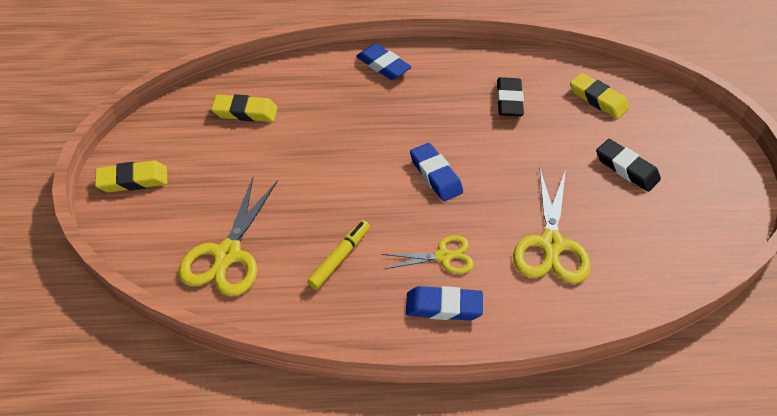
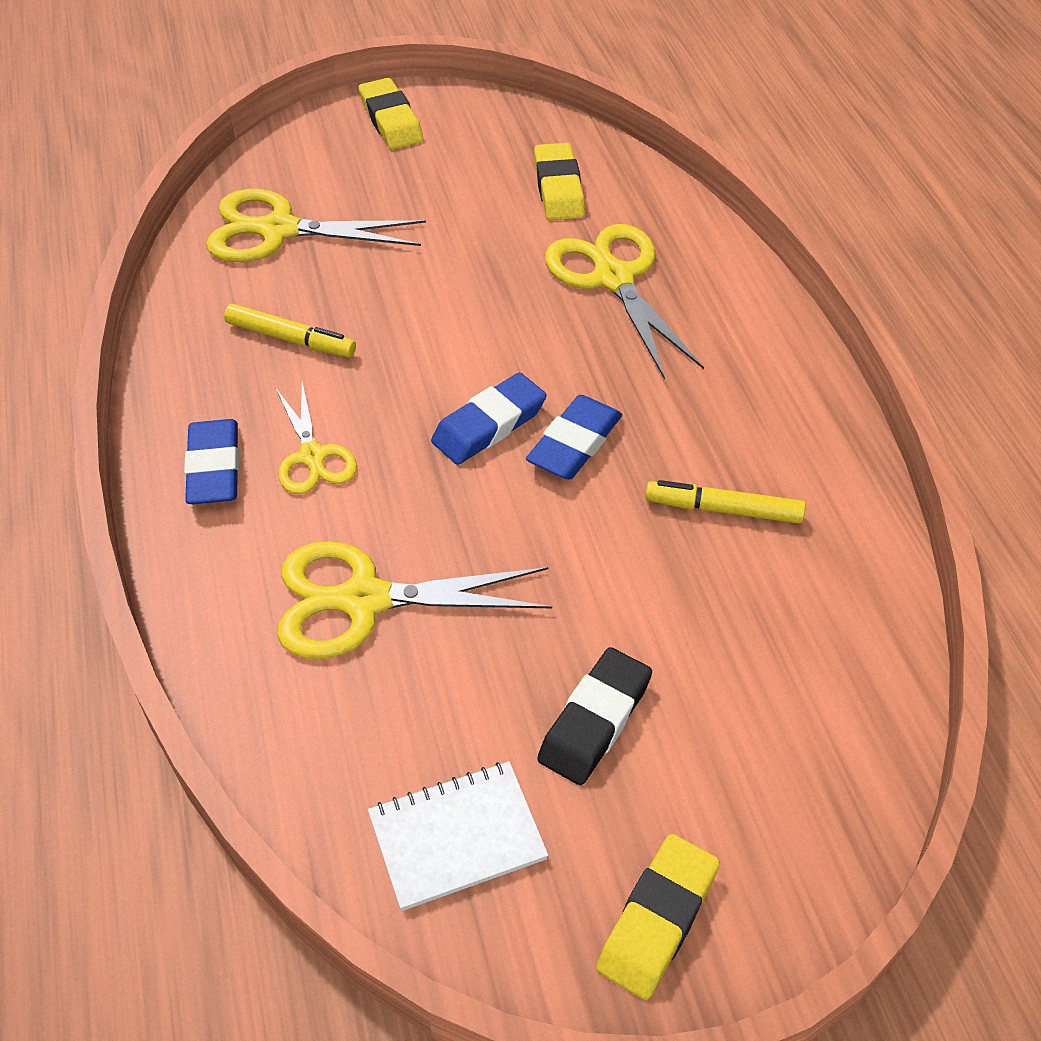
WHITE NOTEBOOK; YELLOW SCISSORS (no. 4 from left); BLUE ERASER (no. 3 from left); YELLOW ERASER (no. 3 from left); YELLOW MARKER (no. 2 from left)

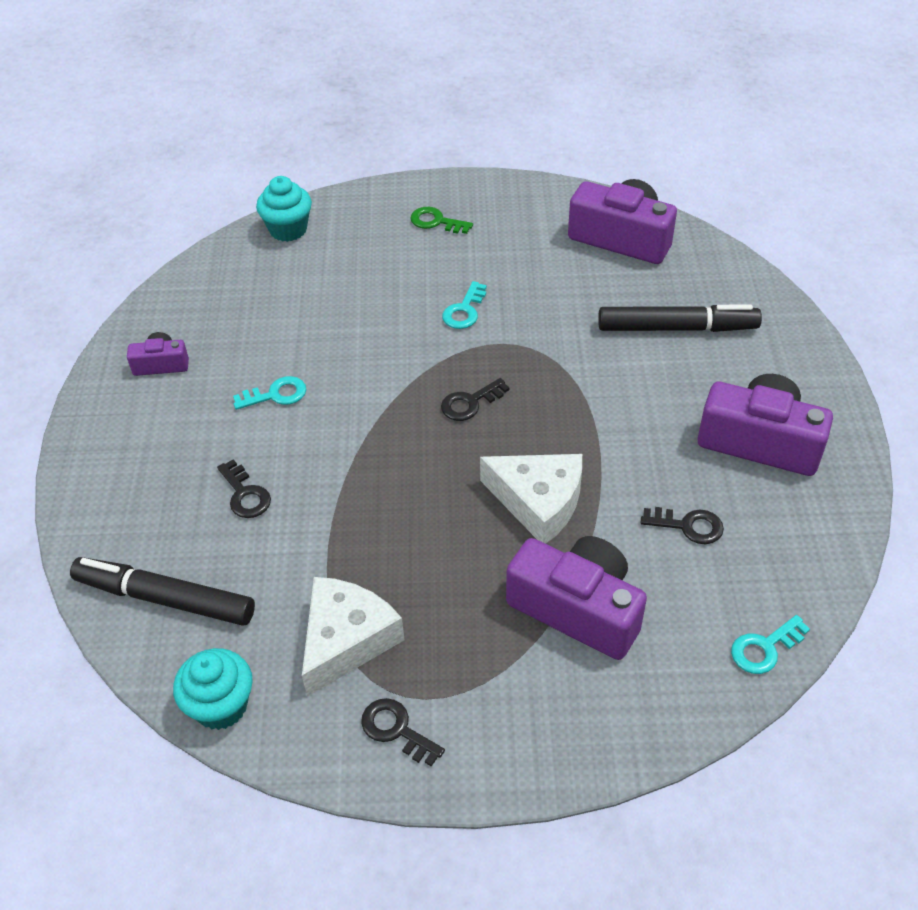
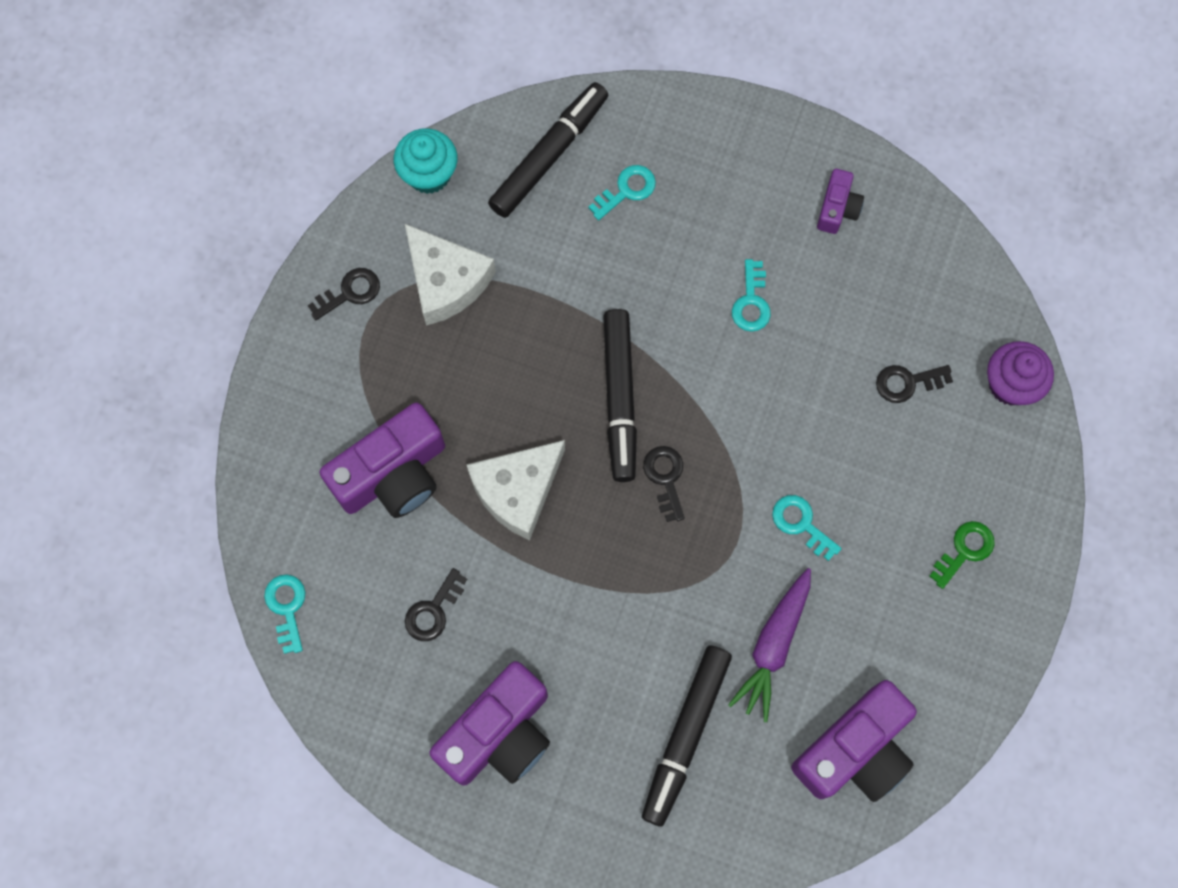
TURQUOISE KEY (no. 2 from left); BLACK MARKER (no. 2 from left); PURPLE CARROT; BLACK KEY (no. 4 from left); PURPLE CUPCAKE

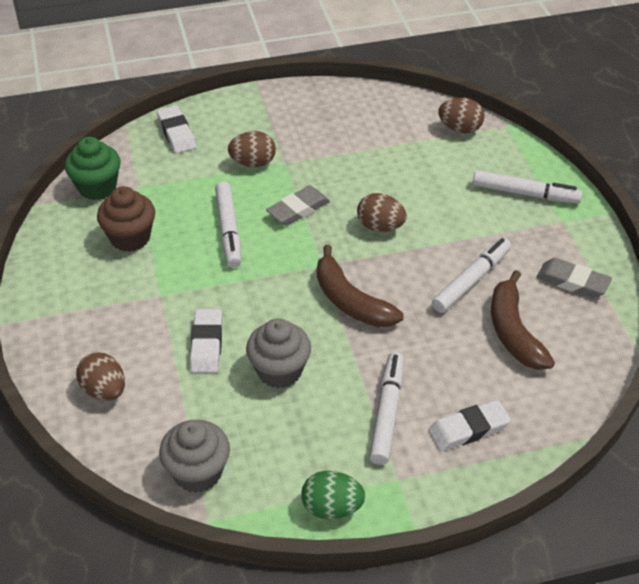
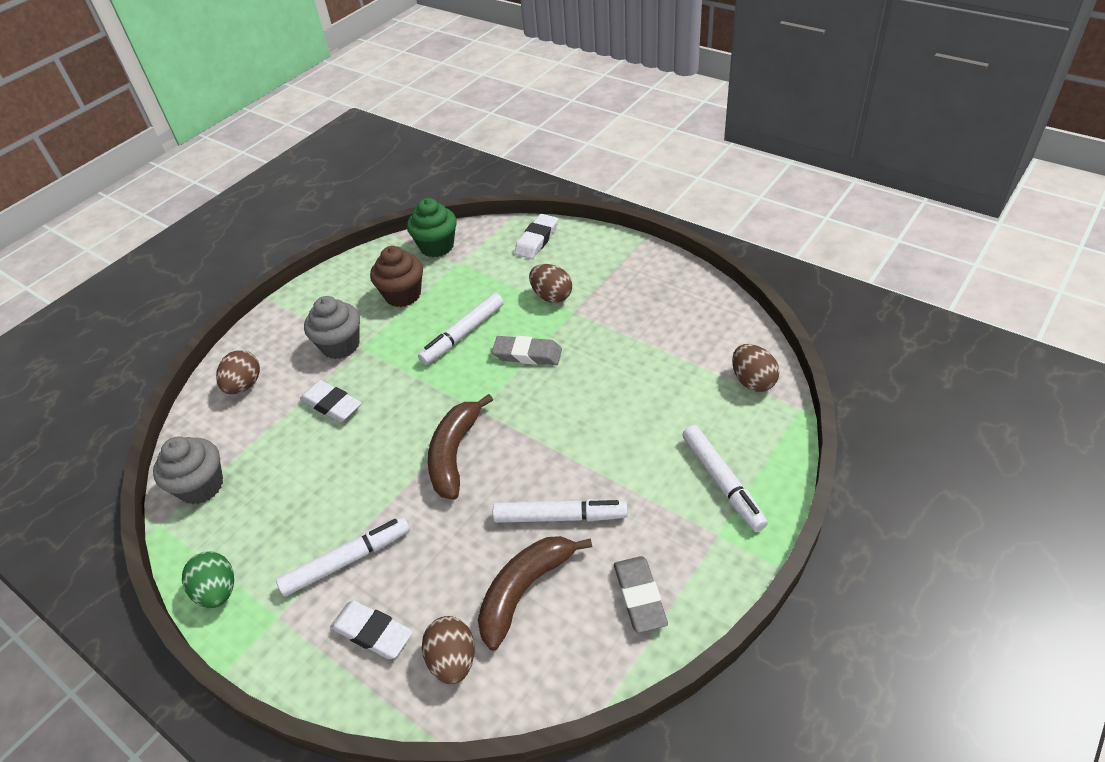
GREY CUPCAKE (no. 2 from left); BROWN EGG (no. 2 from left); WHITE ERASER (no. 1 from left)

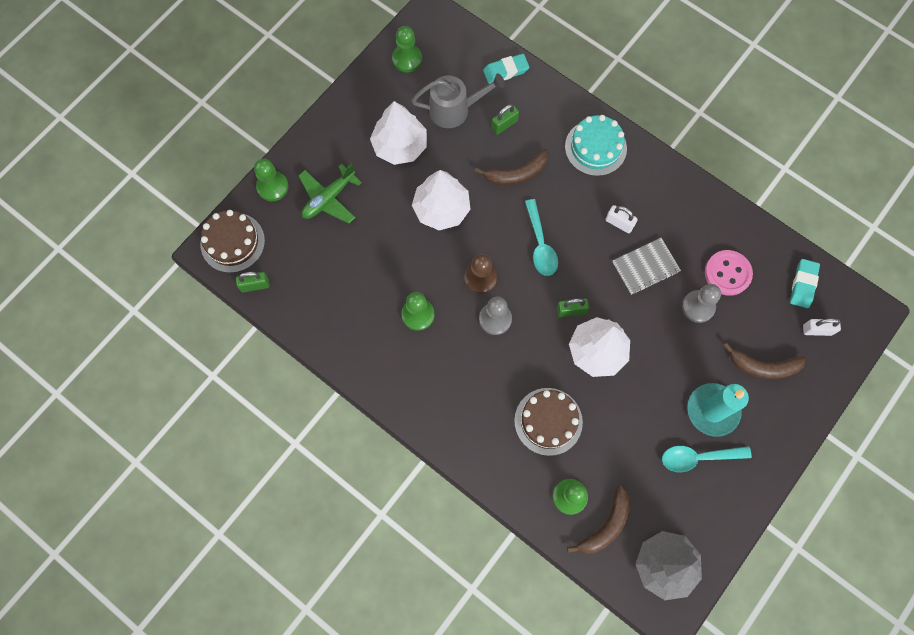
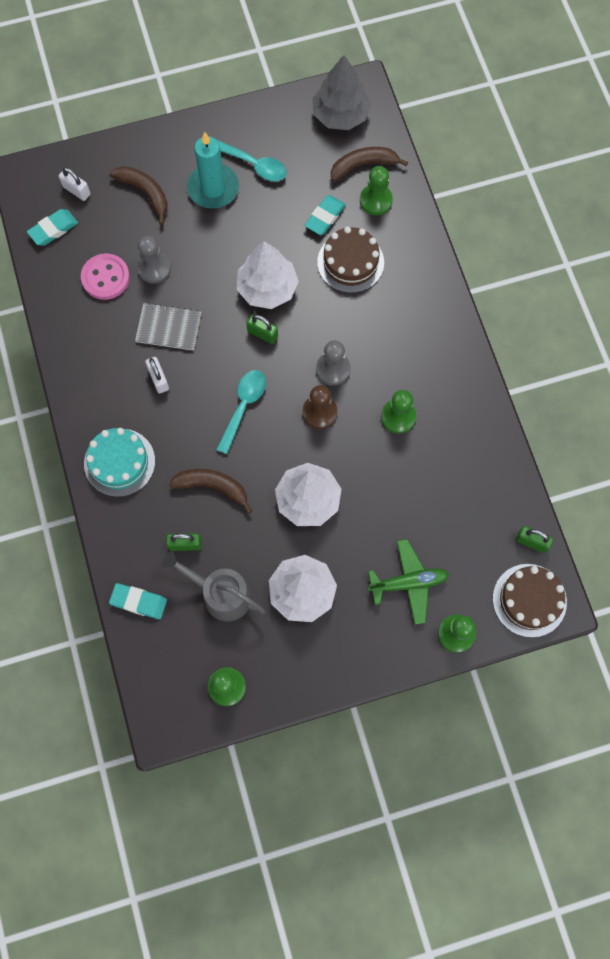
TURQUOISE ERASER (no. 3 from left)

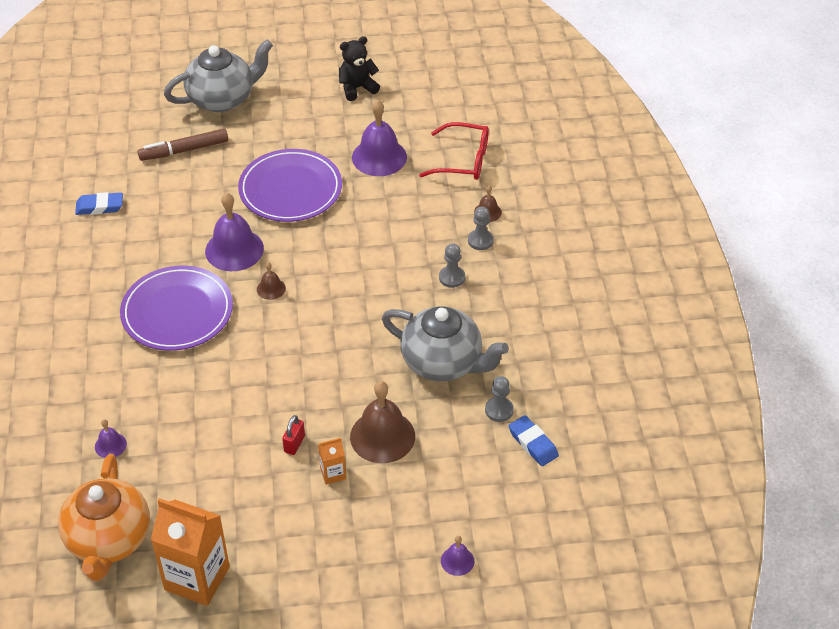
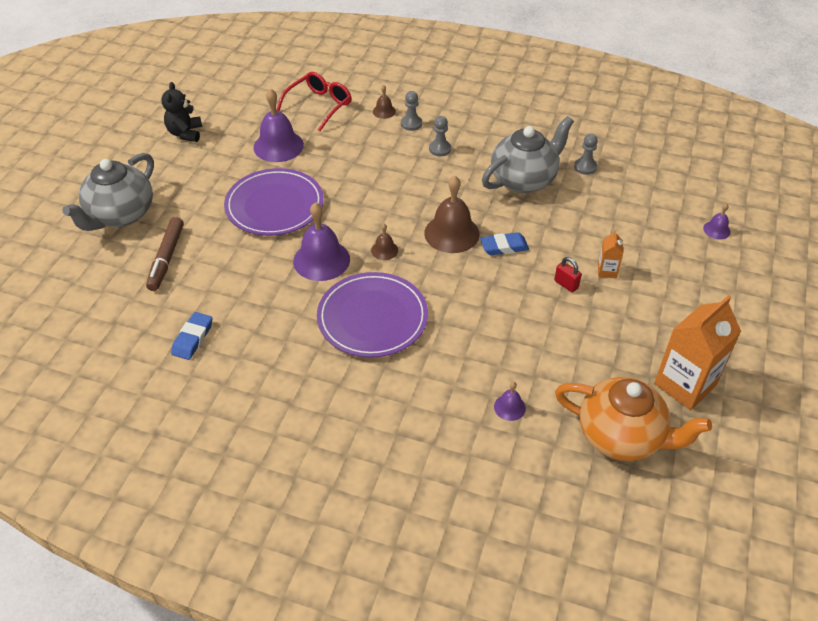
BROWN BELL (no. 3 from left); BLUE ERASER (no. 2 from left); GREY TEAPOT (no. 1 from left)

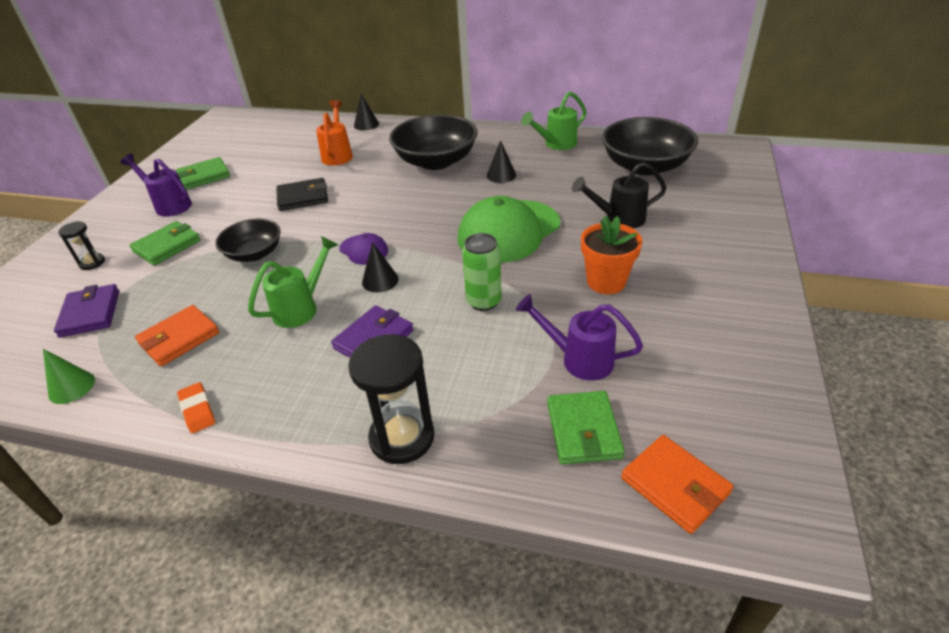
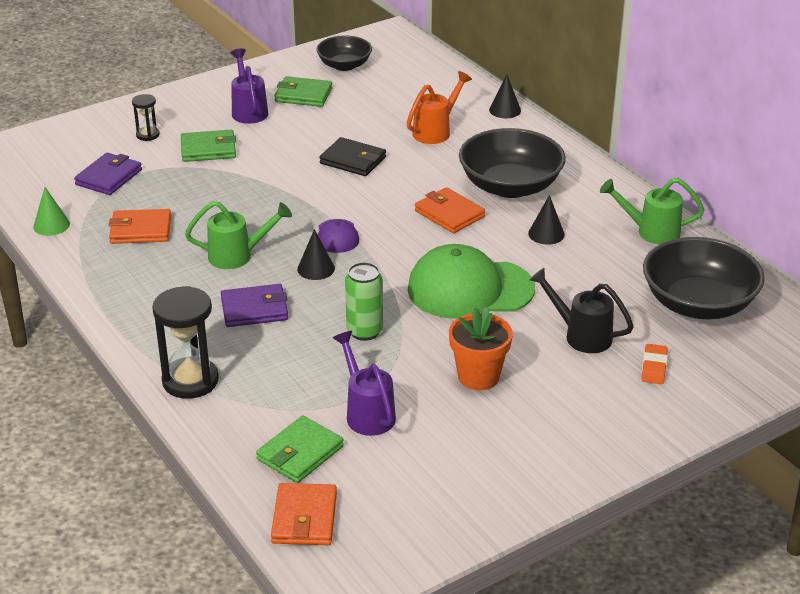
ORANGE WALLET (no. 3 from left); ORANGE ERASER; BLACK BOWL (no. 1 from left)

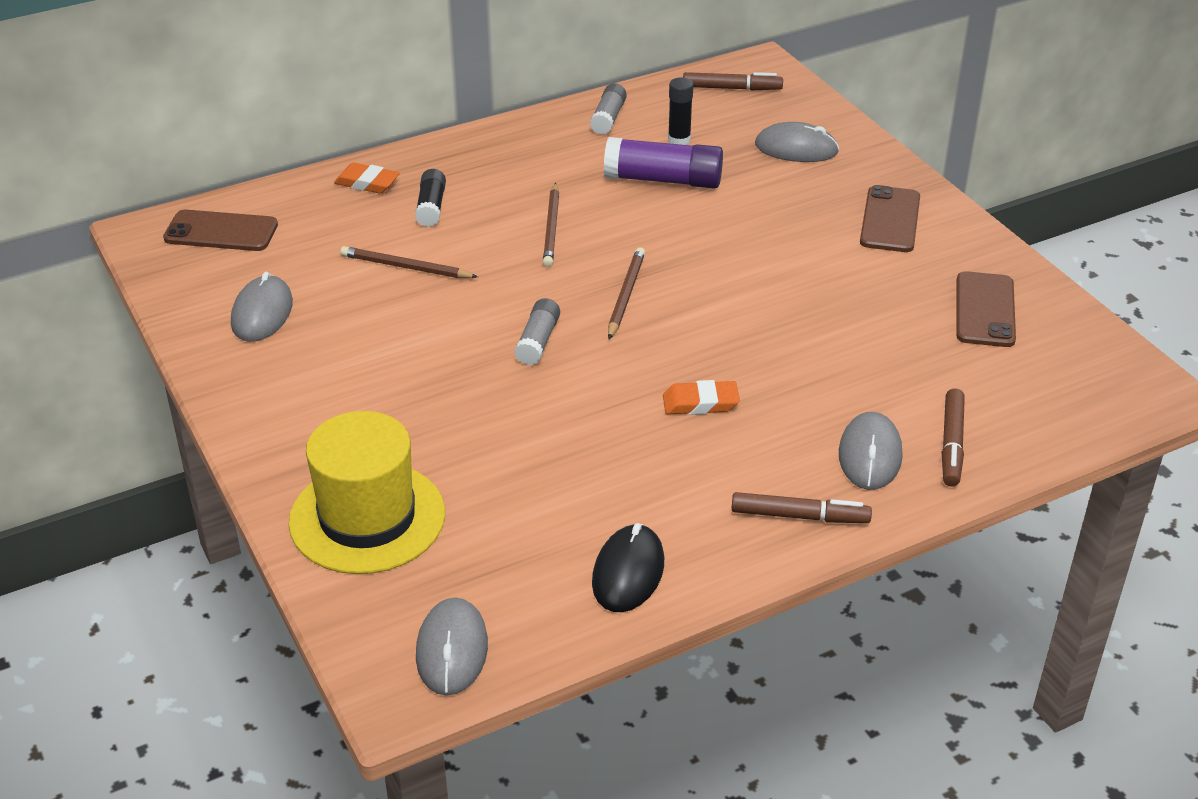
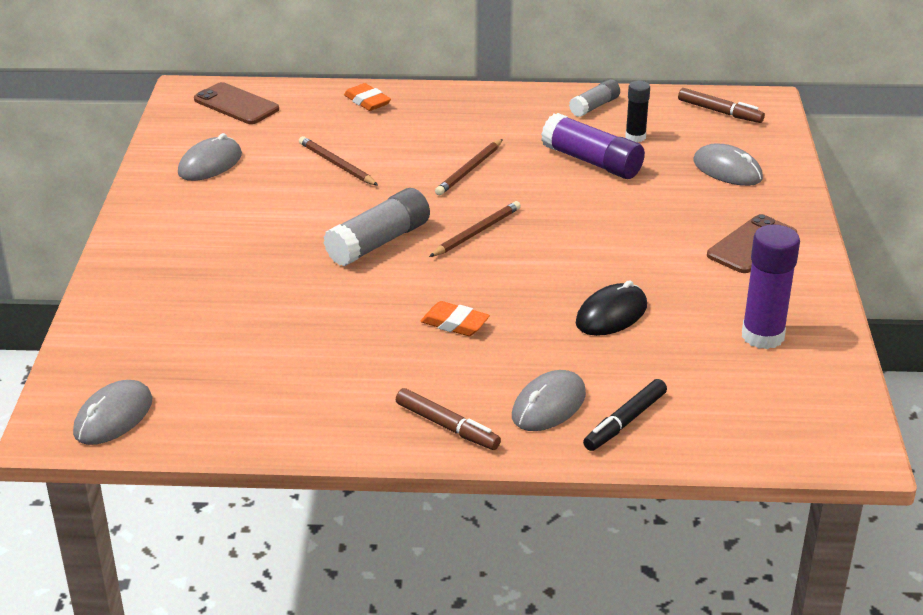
YELLOW HAT; BLACK GLUE STICK (no. 1 from left in the first image); BLACK MOUSE; PURPLE GLUE STICK (no. 2 from left); BLACK MARKER; GREY GLUE STICK (no. 1 from left)

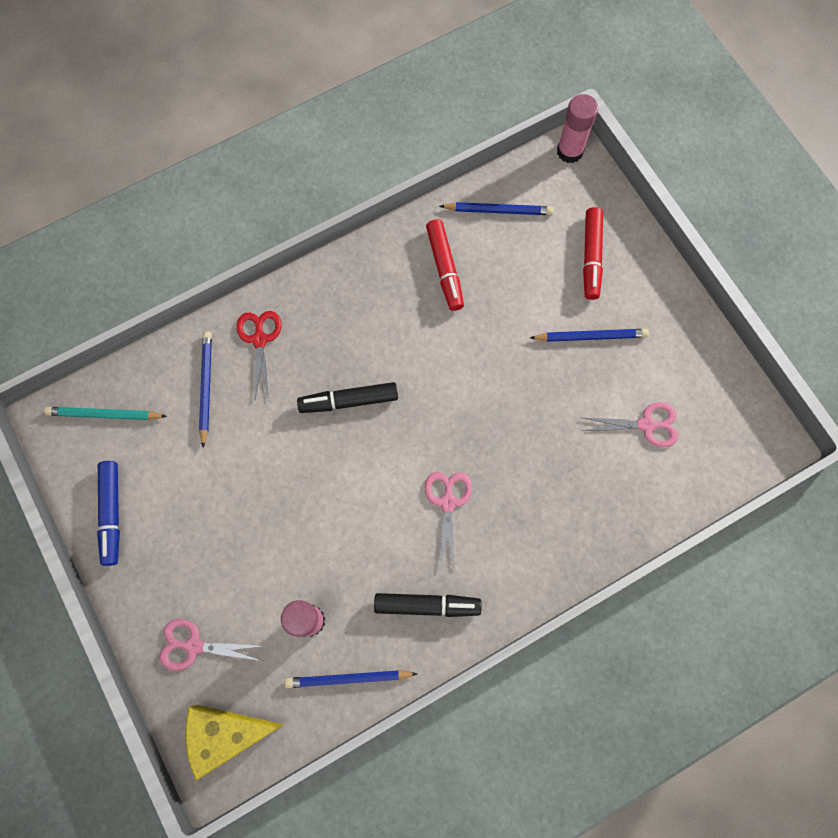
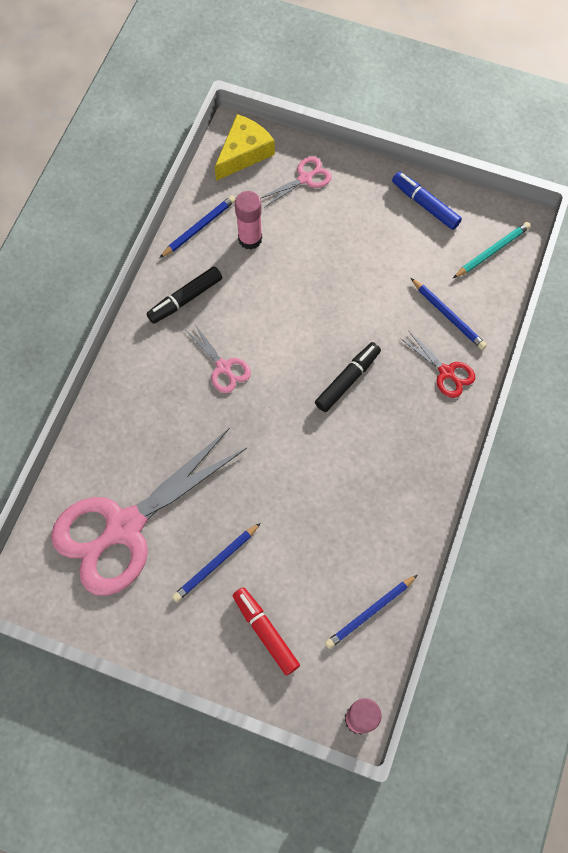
RED MARKER (no. 1 from left in the first image); PINK SCISSORS (no. 1 from left)

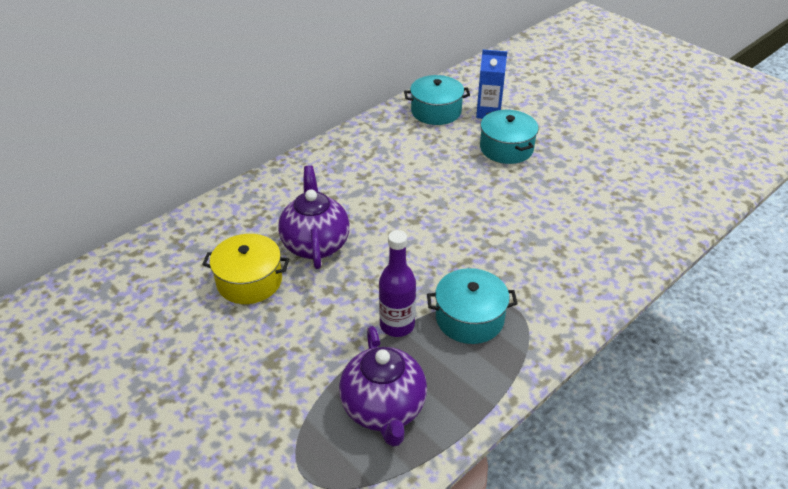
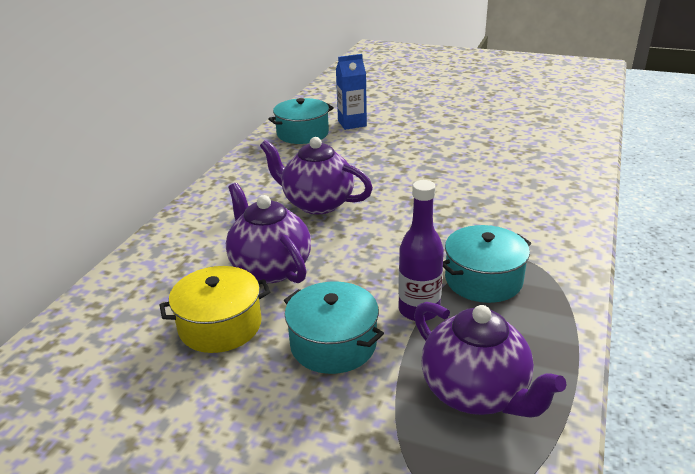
PURPLE TEAPOT (no. 2 from left); TURQUOISE POT (no. 2 from left)

